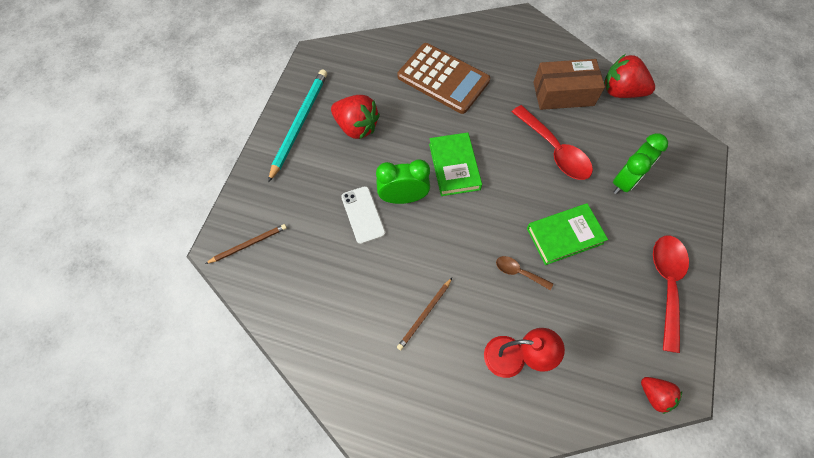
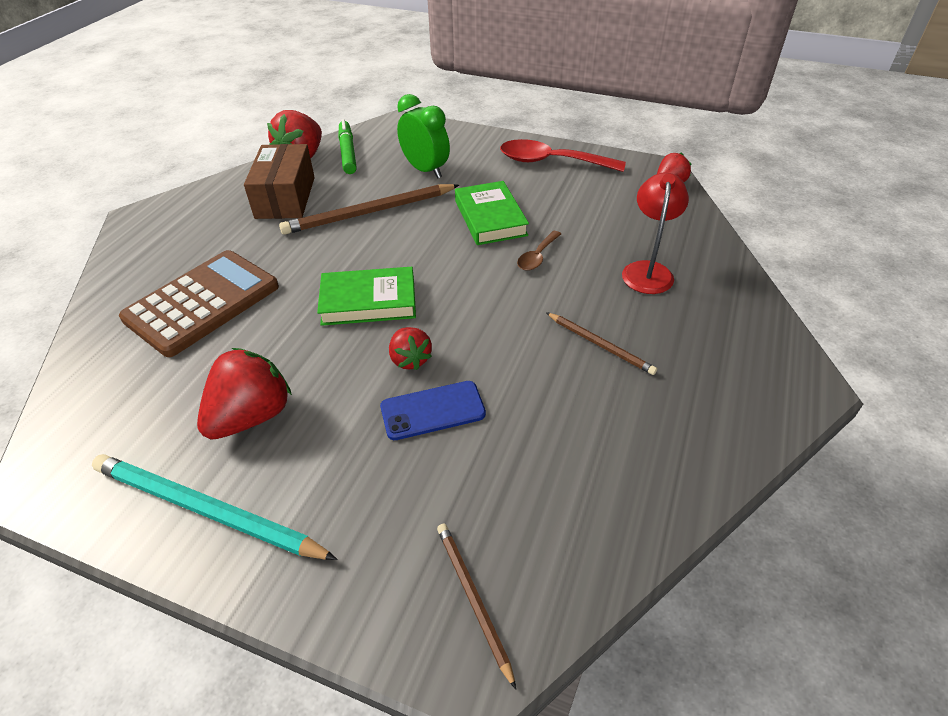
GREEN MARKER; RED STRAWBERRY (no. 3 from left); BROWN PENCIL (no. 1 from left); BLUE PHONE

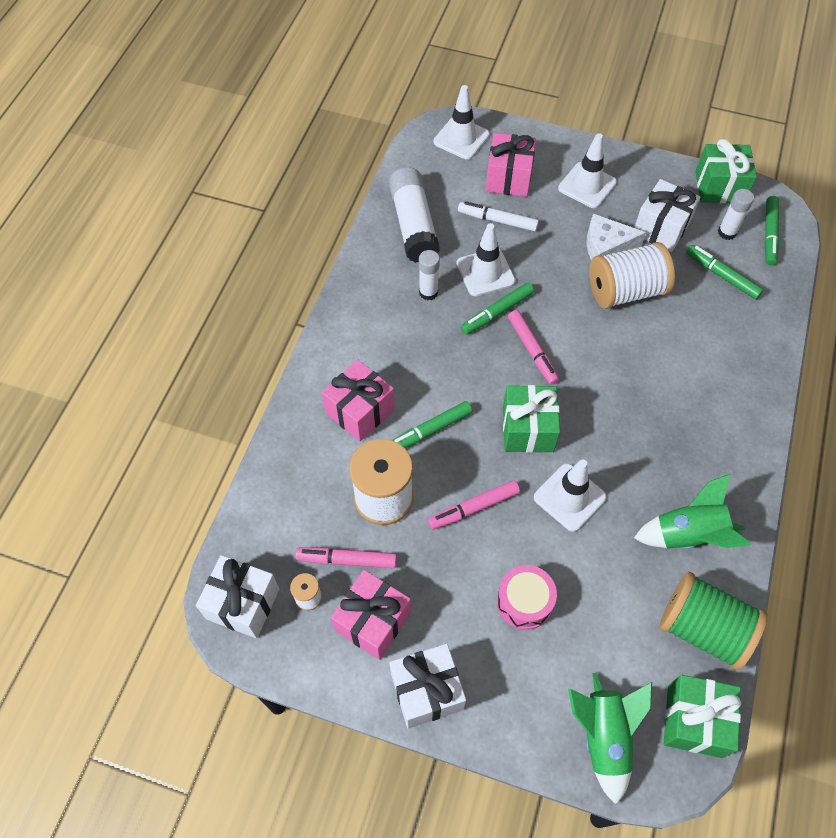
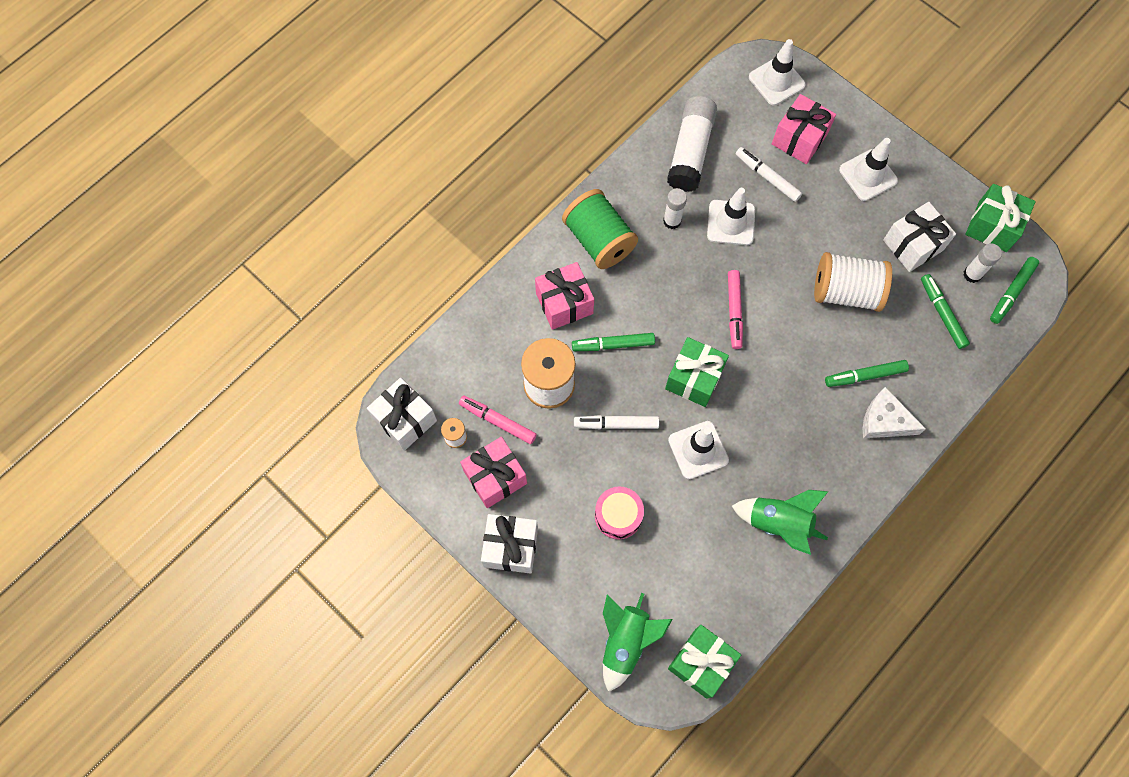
GREEN MARKER (no. 2 from left); WHITE CHEESE; GREEN SPOOL; WHITE MARKER (no. 1 from left)

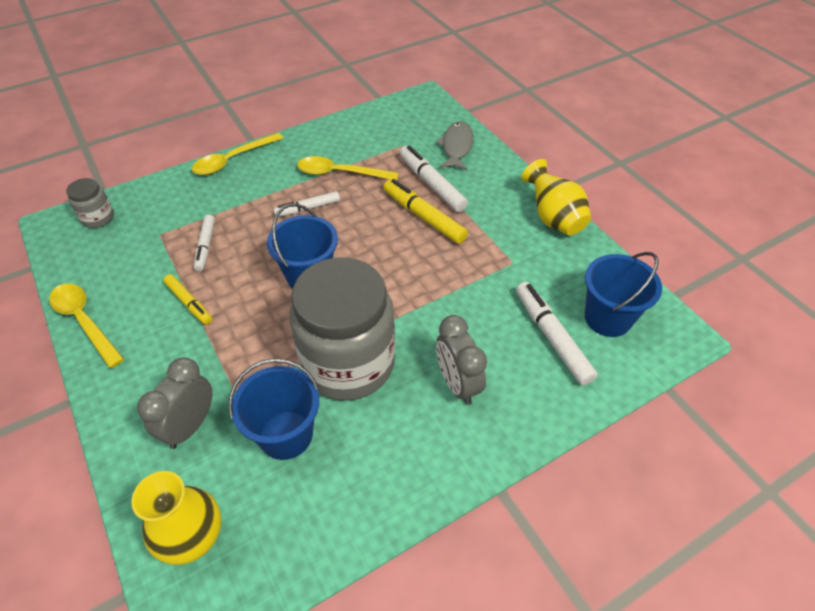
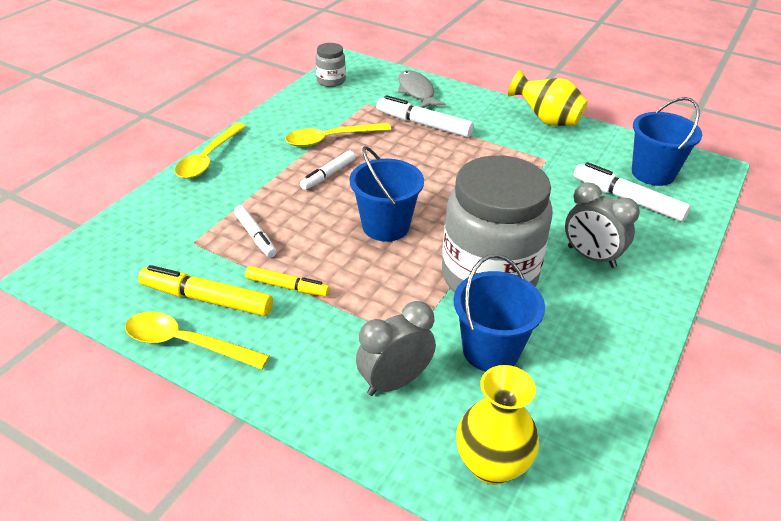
GREY JAR (no. 1 from left); YELLOW MARKER (no. 1 from left); GREY CLOCK (no. 1 from left)

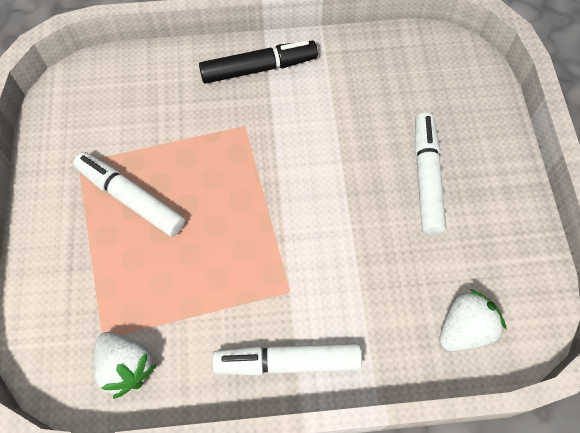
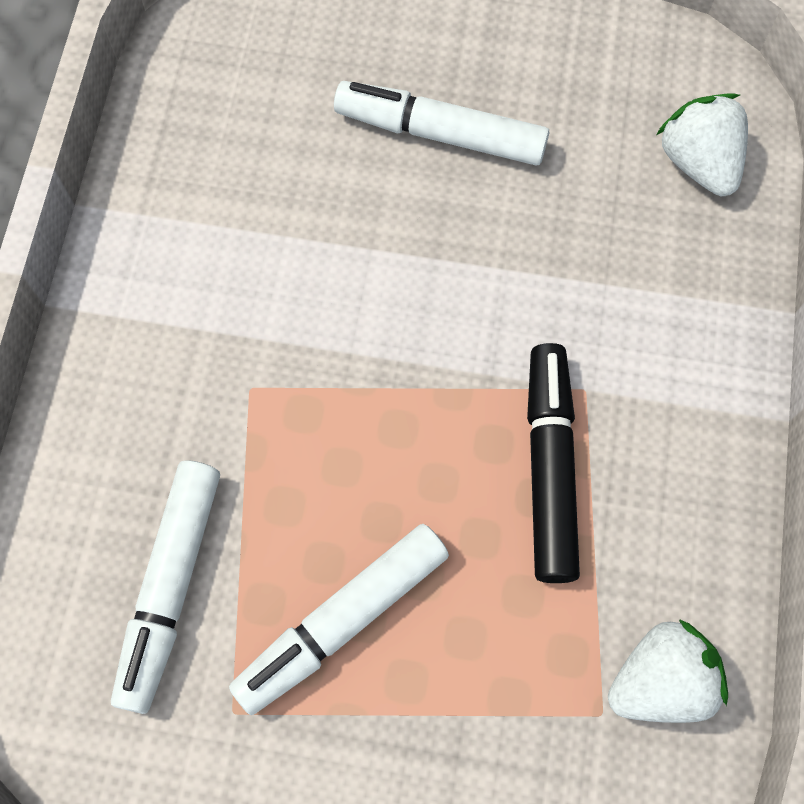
BLACK MARKER; WHITE MARKER (no. 1 from left)

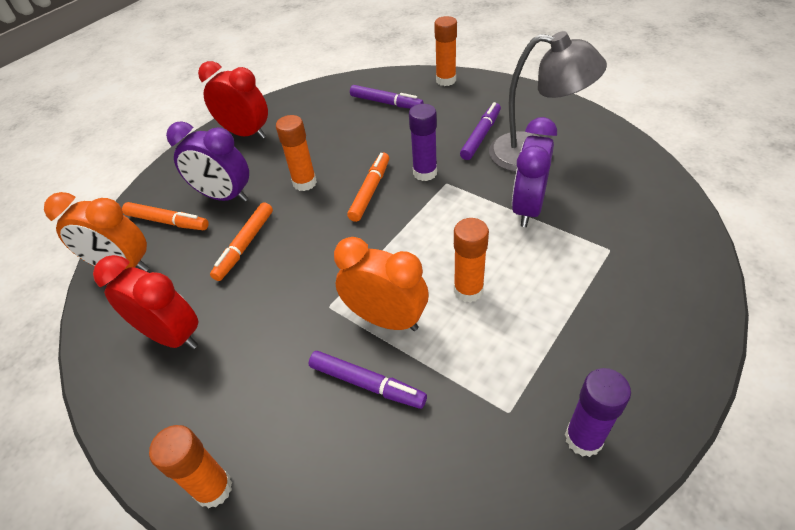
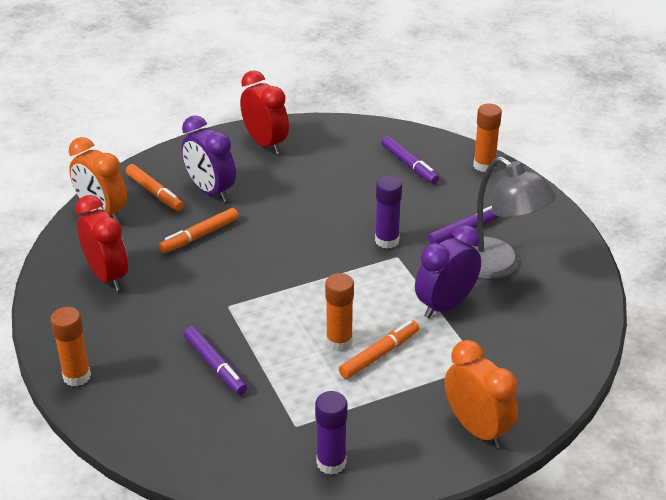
ORANGE GLUE STICK (no. 2 from left in the first image); ORANGE CLOCK (no. 2 from left); ORANGE MARKER (no. 3 from left)

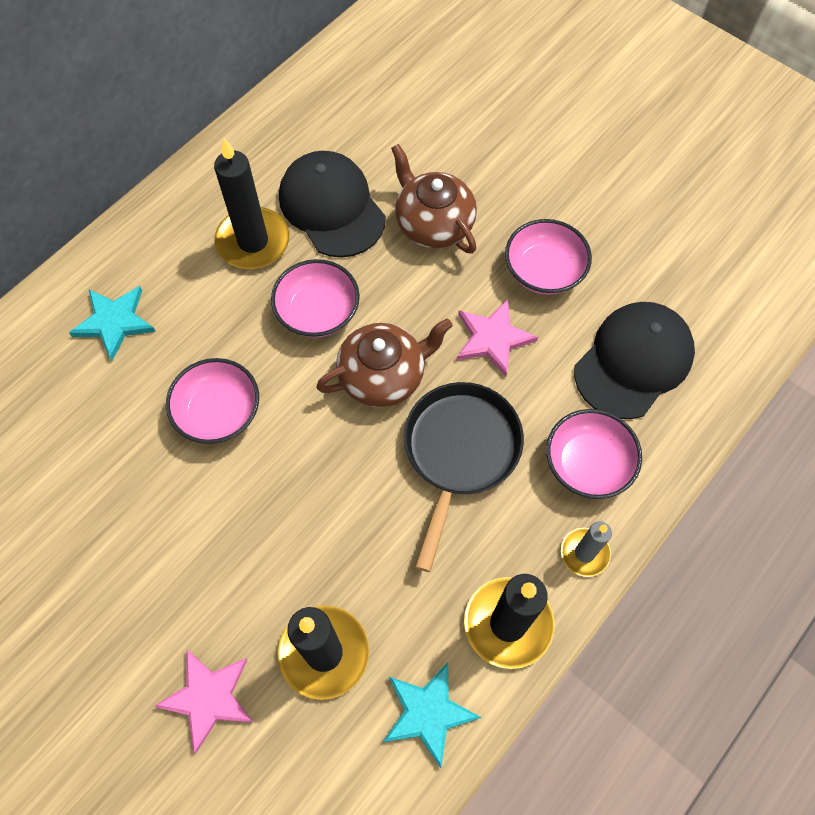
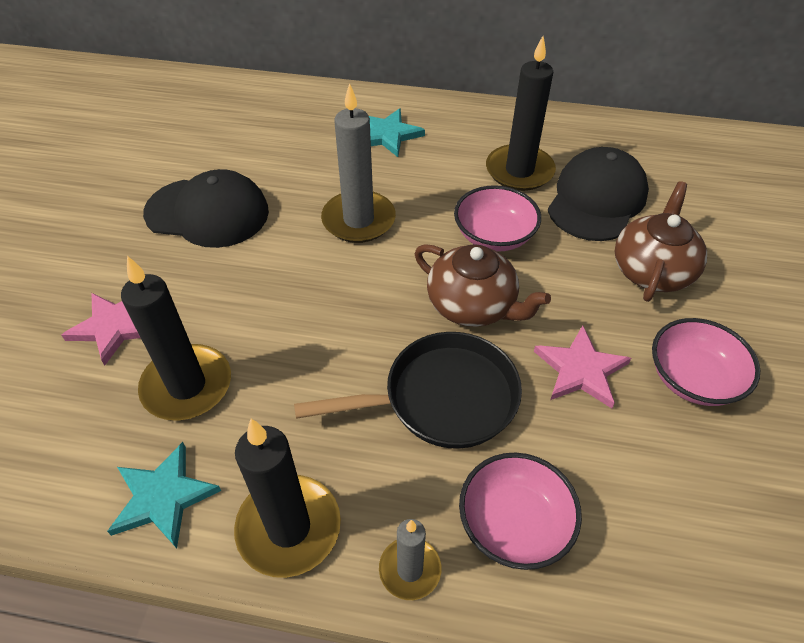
BLACK CAP (no. 1 from left); GREY CANDLE (no. 1 from left)

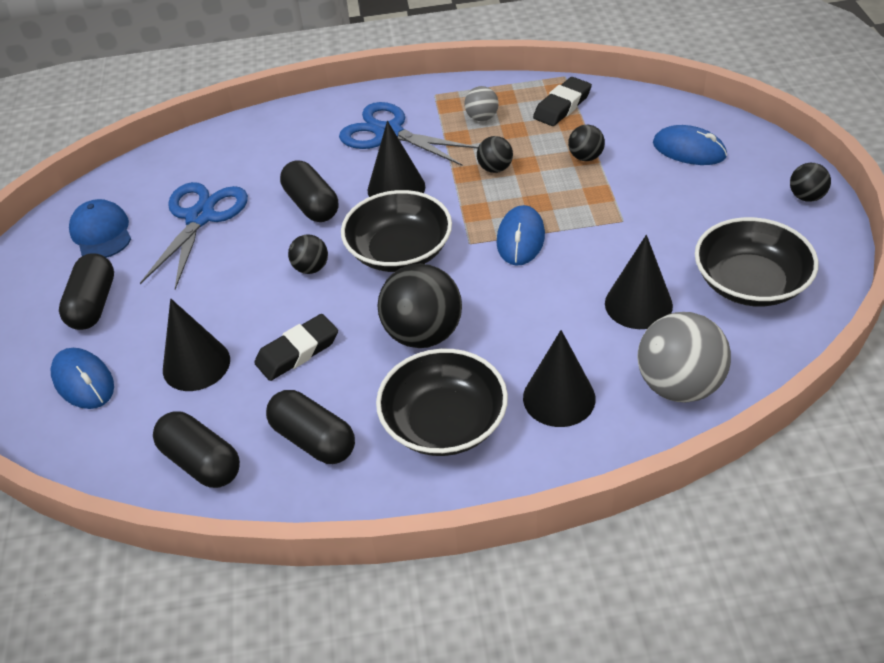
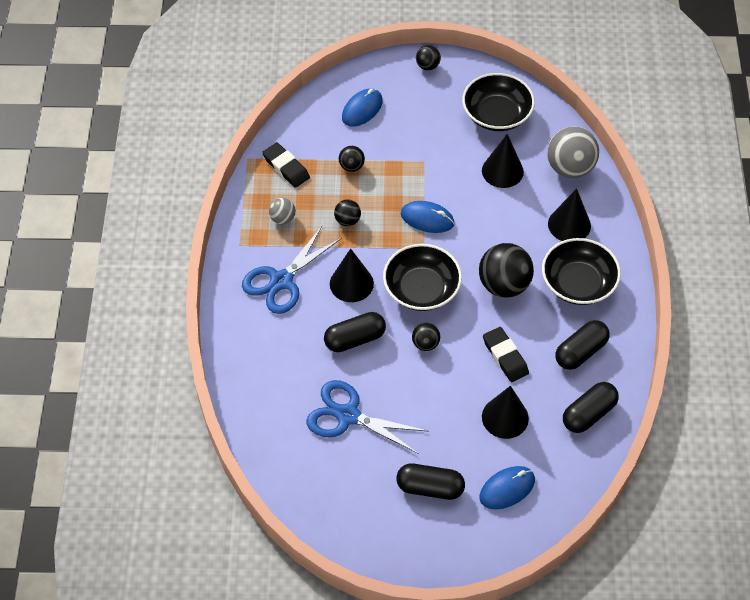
BLUE CAP

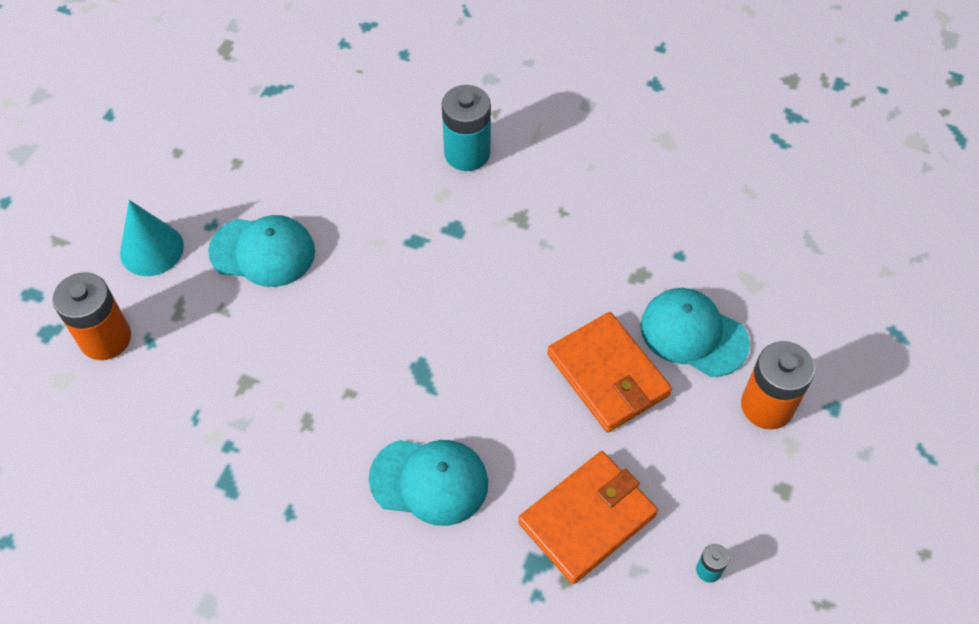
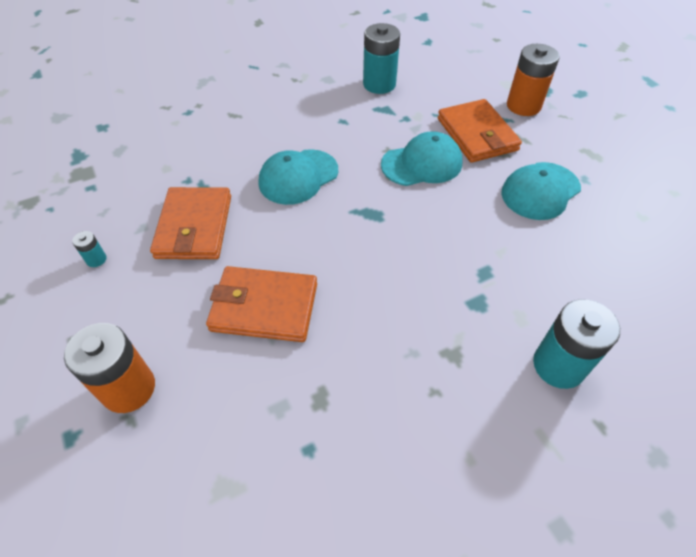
TURQUOISE CONE; TURQUOISE BATTERY (no. 2 from left); ORANGE WALLET (no. 3 from left); TURQUOISE CAP (no. 2 from left)

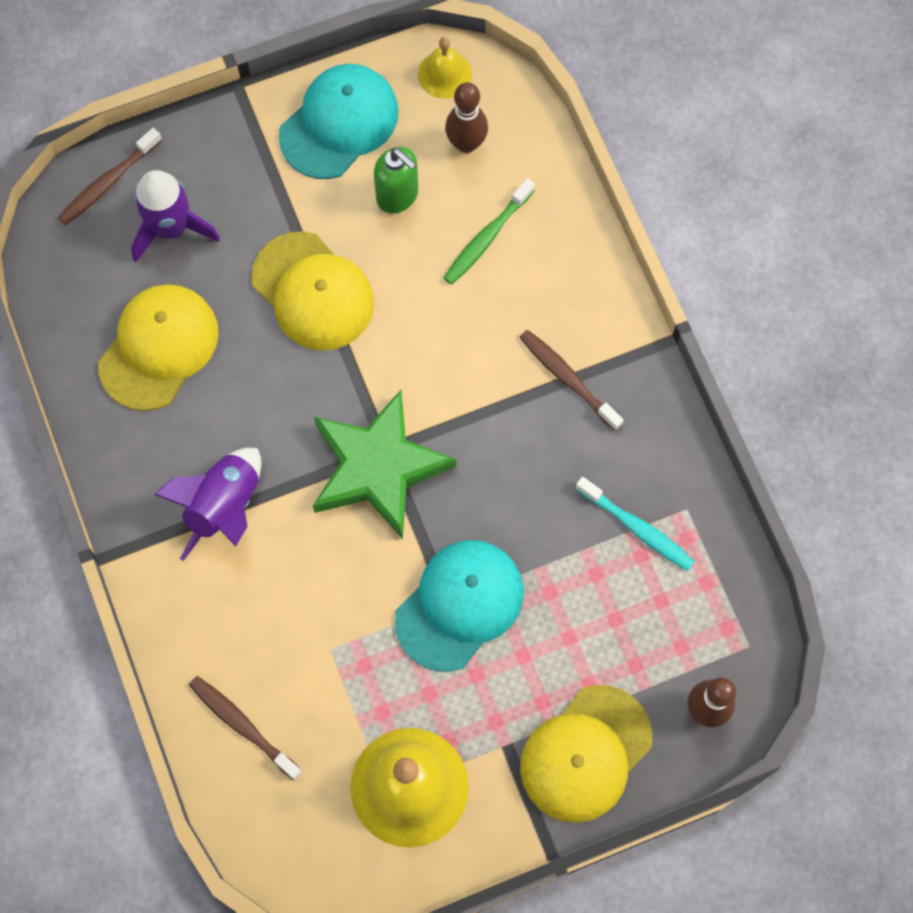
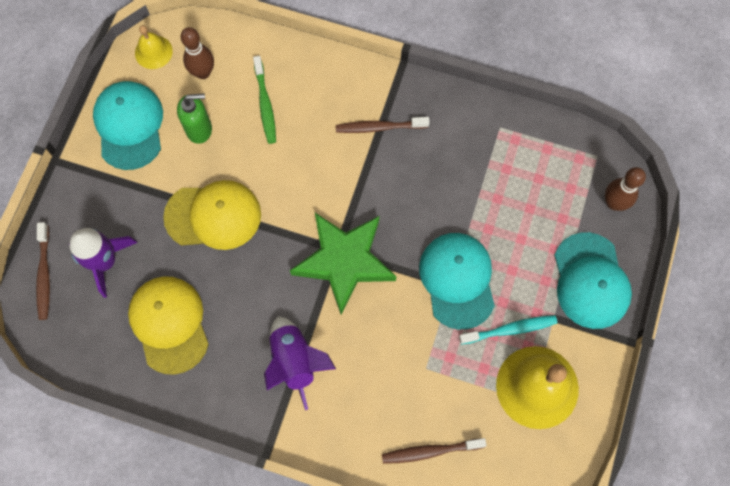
TURQUOISE TOOTHBRUSH; TURQUOISE CAP (no. 3 from left)

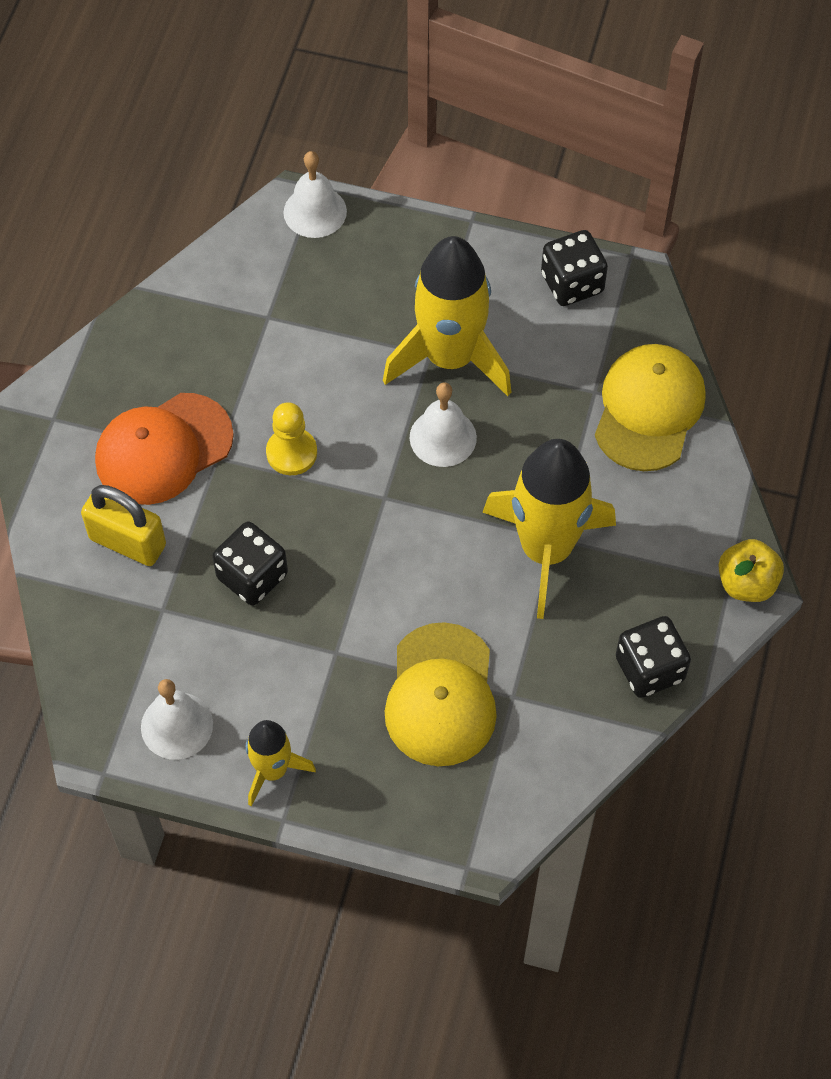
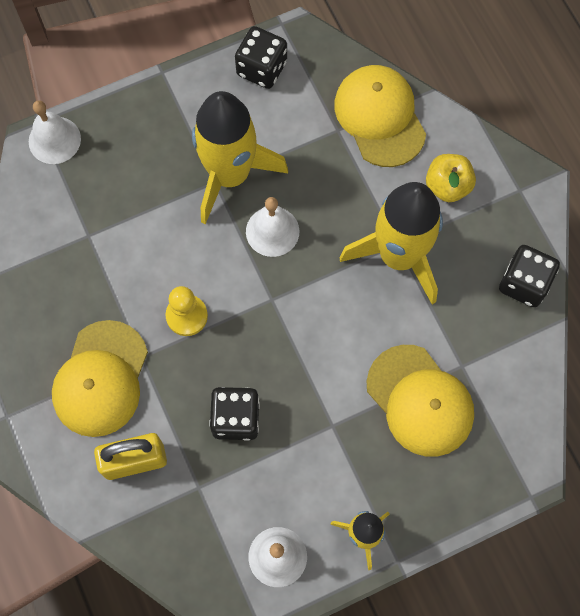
YELLOW APPLE; YELLOW CAP (no. 1 from left)

